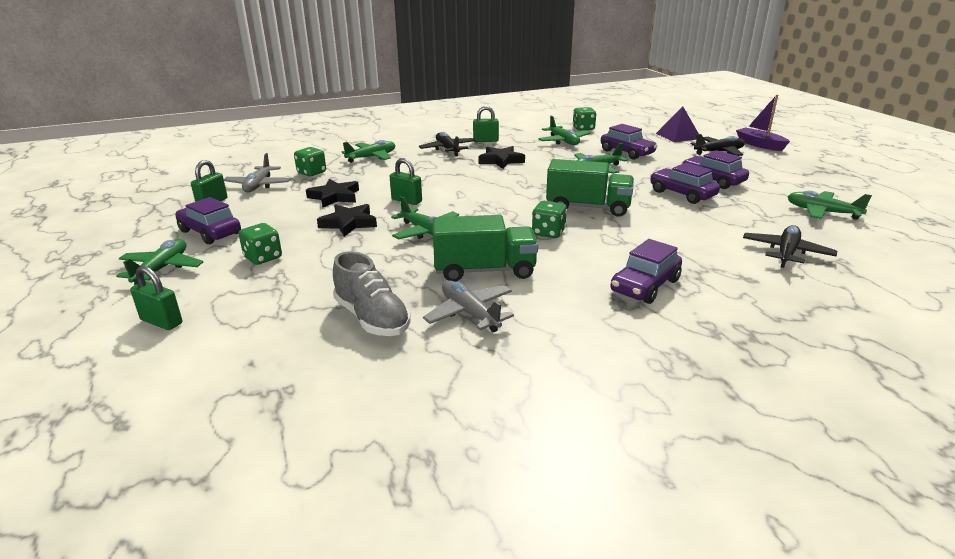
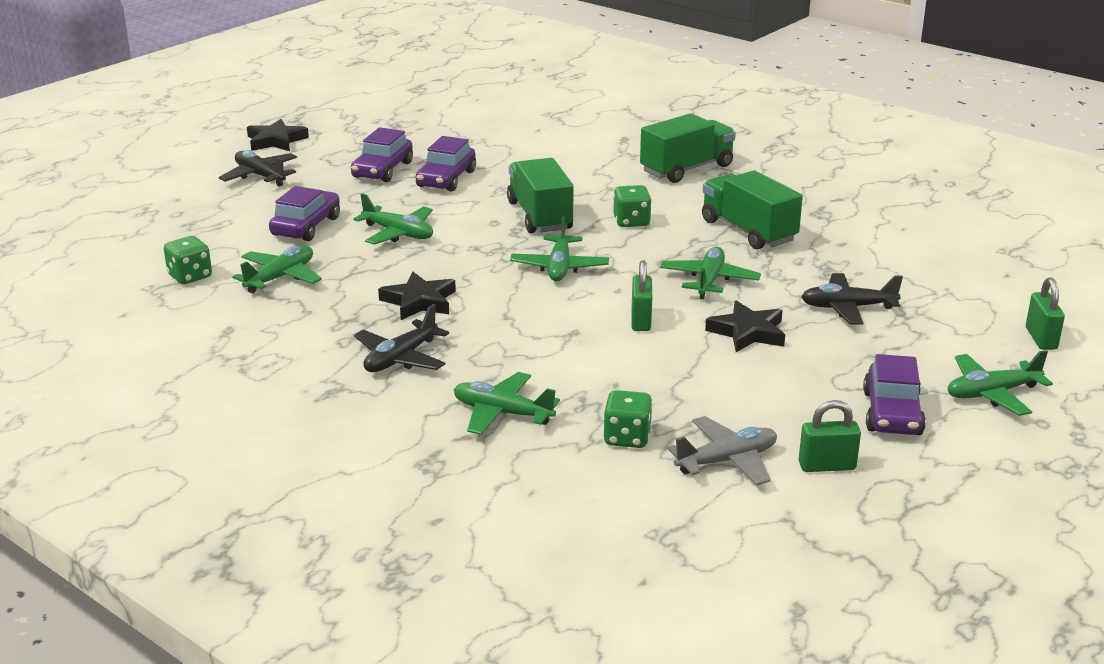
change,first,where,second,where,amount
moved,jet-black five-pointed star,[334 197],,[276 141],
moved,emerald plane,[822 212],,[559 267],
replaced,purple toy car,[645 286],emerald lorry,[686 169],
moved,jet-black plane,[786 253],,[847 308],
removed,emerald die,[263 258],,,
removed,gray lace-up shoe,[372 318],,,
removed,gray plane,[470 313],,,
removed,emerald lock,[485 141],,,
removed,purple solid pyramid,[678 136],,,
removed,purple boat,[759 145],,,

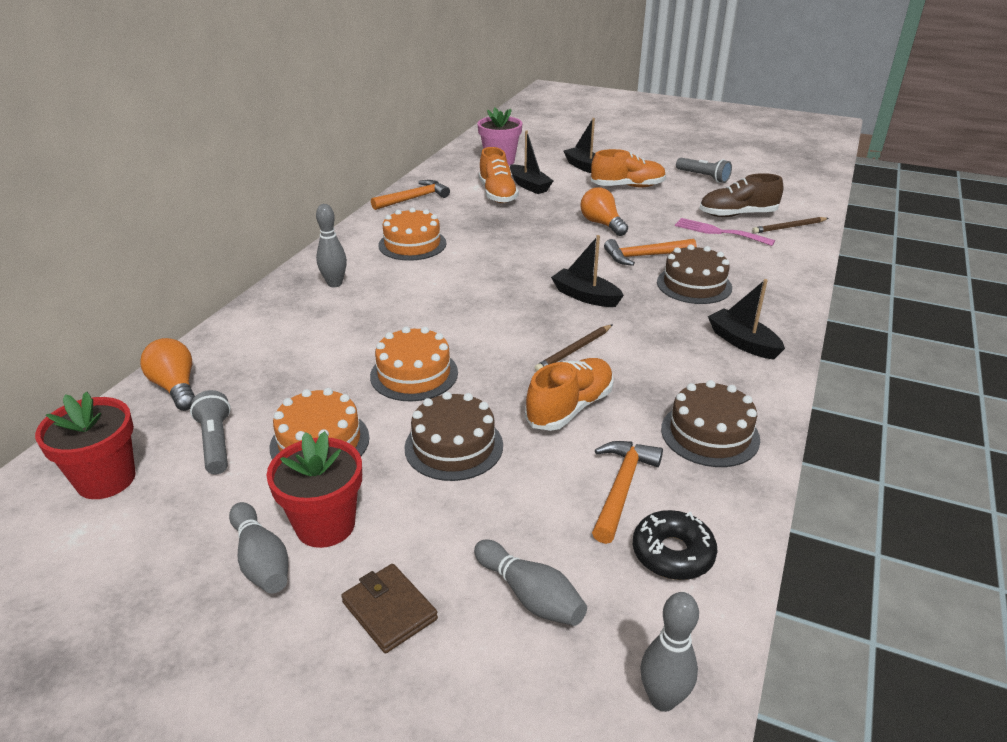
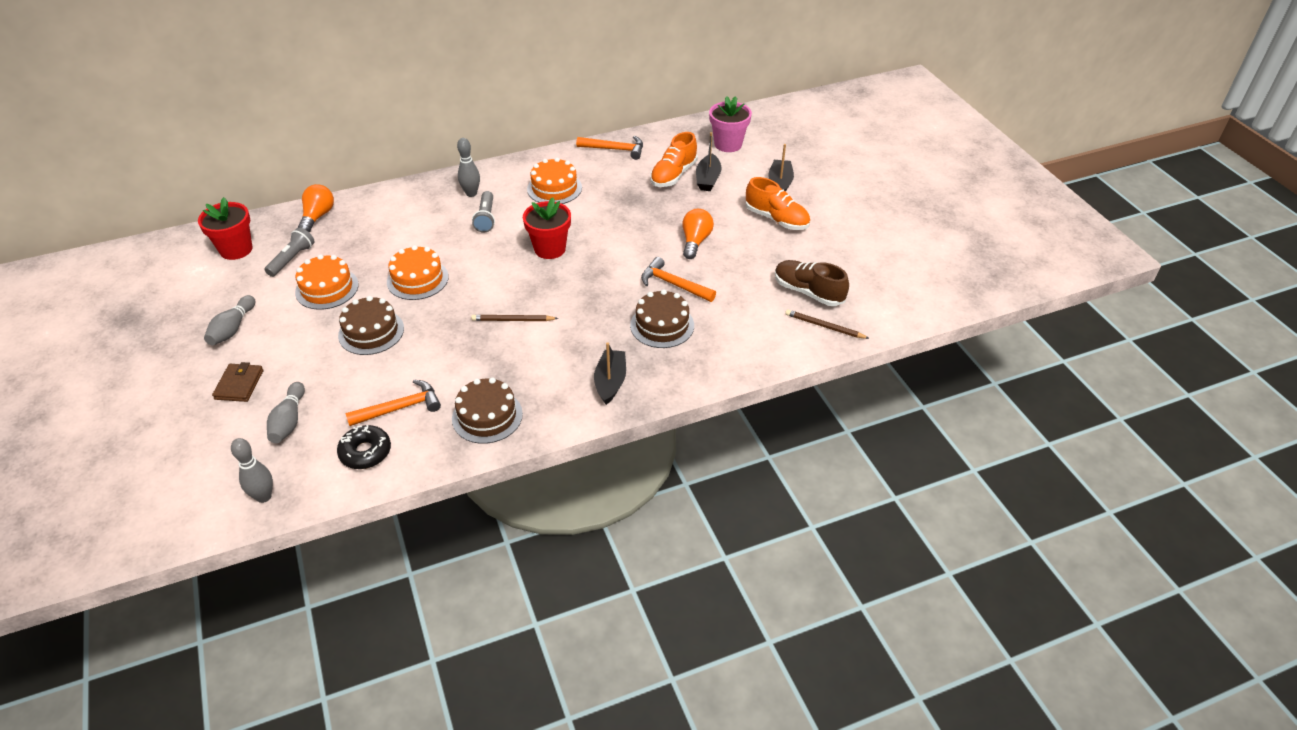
change,first,where,second,where,amount
moved,gray flashlight,[703 177],,[486 218],
moved,crimson plant pot,[325 525],,[550 249],
removed,orange-coloured lace-up shoe,[570 408],,,
removed,jet-black boat,[585 296],,,
removed,rosy dinner fork,[718 232],,,

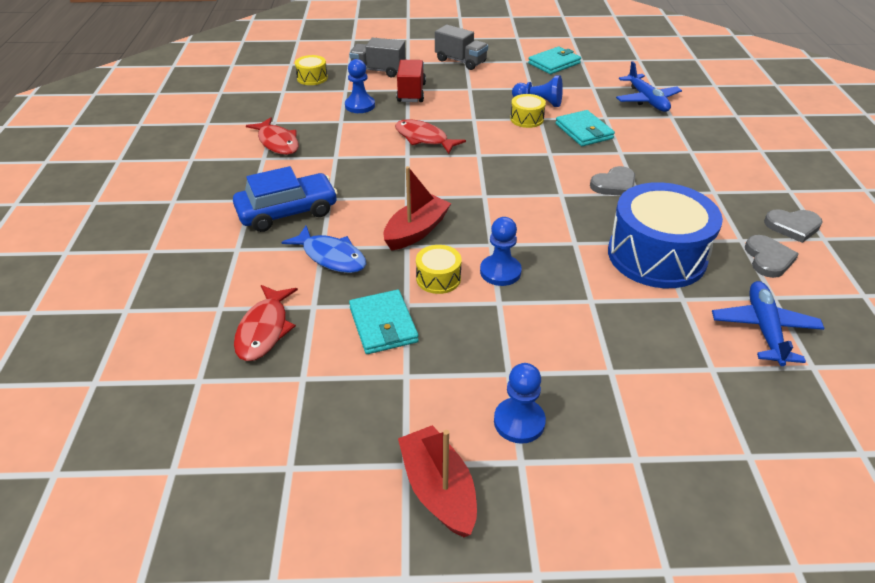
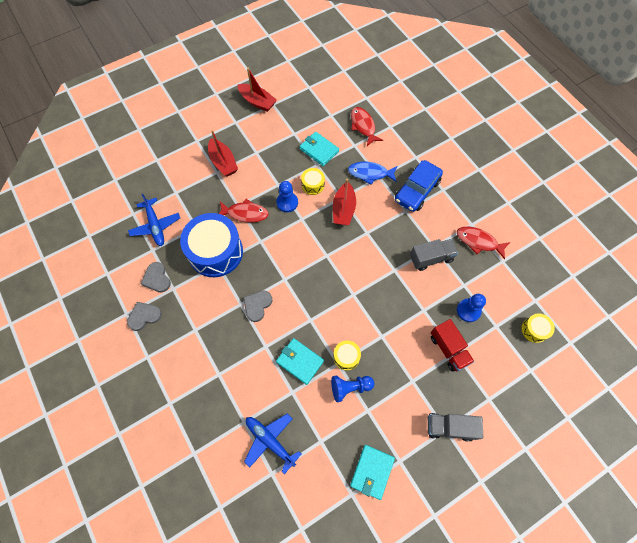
change,first,where,second,where,amount
added,,,crimson boat,[223 162],
moved,crimson fish,[424 138],,[245 213],
moved,gray lorry,[378 71],,[431 258],
removed,royal blue chess pawn,[519 422],,,

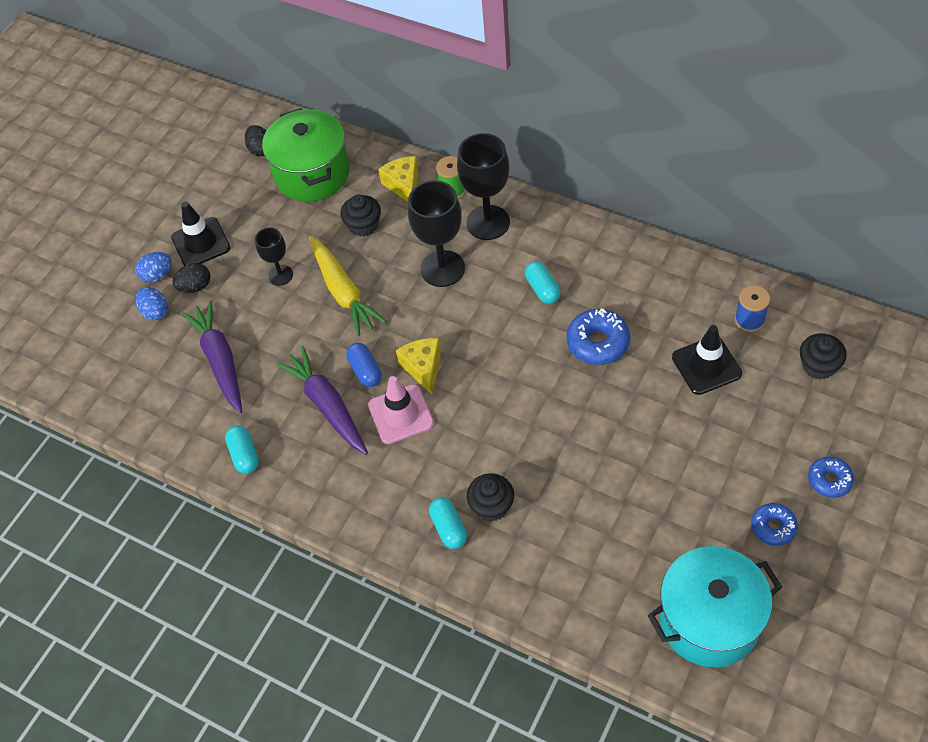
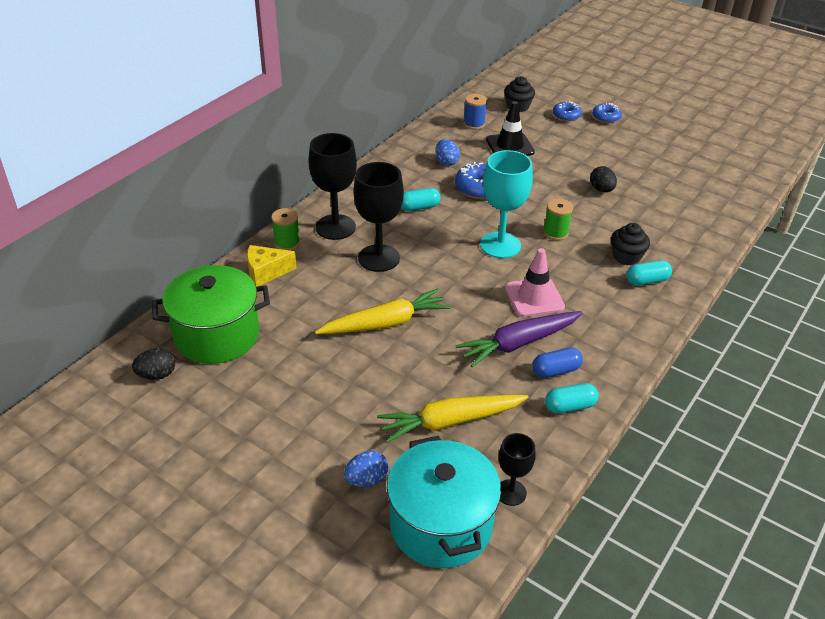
change,first,where,second,where,amount
recoloured,purple toy carrot,[220 360],yellow toy carrot,[450 421],
moved,turquoise stockpot,[709 620],,[441 524],
moved,royal blue egg shape,[157 275],,[446 162],
added,,,turquoise chalice,[500 245],
moved,jet-black chalice,[280 275],,[511 492],
moved,royal blue capsule,[365 371],,[556 371],
added,,,emerald bobbin,[555 233],
moved,royal blue glazed donut,[773 527],,[566 116],
moved,jet-black egg shape,[195 287],,[601 189],
removed,jet-black safety cone,[201 243],,,
removed,jet-black fairy cake,[363 225],,,
removed,yellow piece of cheese,[423 368],,,

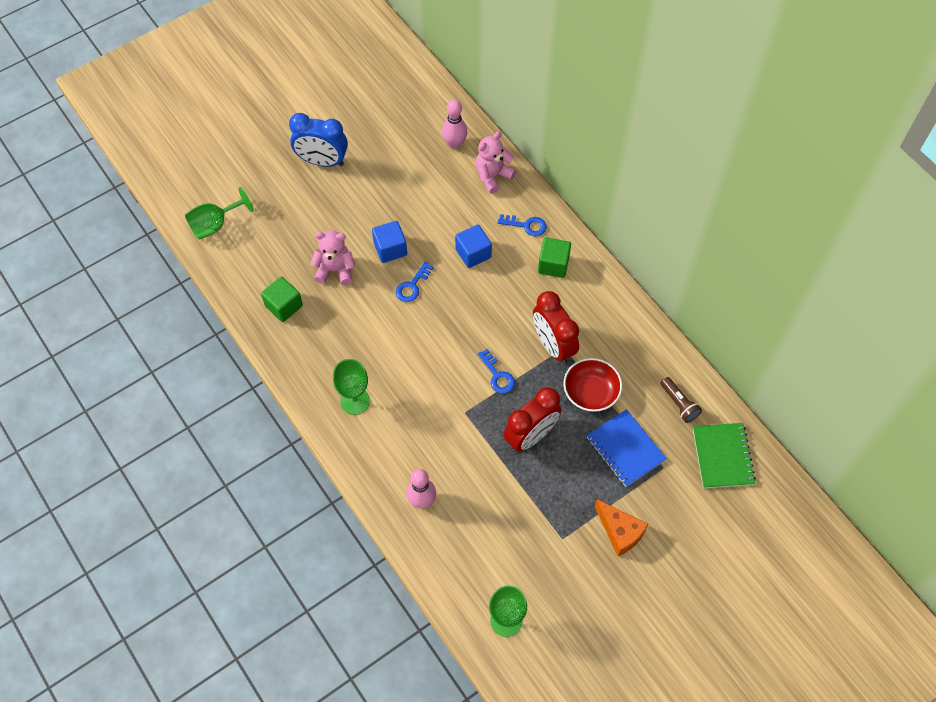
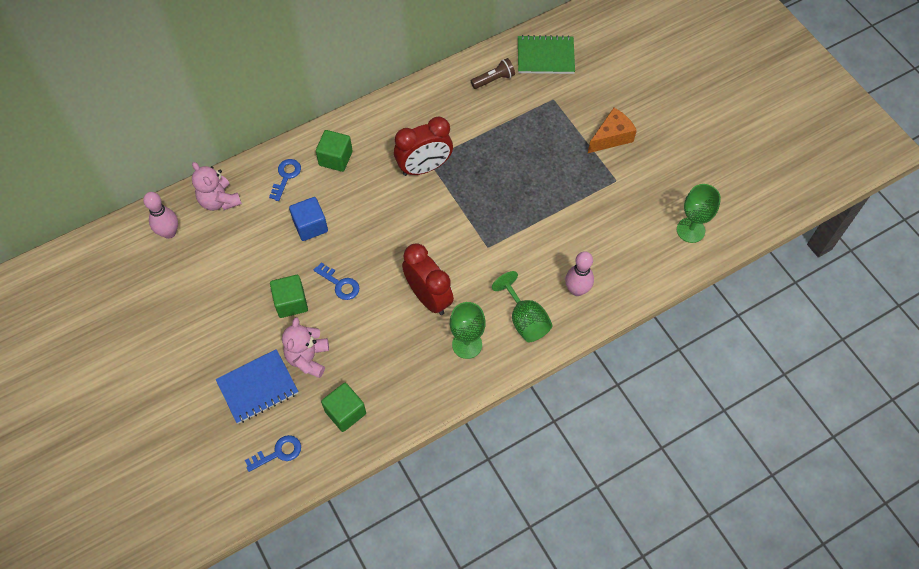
change,first,where,second,where,amount
moved,royal blue exercise book,[625 449],,[258 387],
moved,royal blue door key,[497 375],,[278 453],
recoloured,royal blue solid cube,[390 249],emerald solid cube,[291 302],
moved,crimson clock,[530 436],,[428 297],
moved,emerald chalice,[215 225],,[525 320],
removed,royal blue clock,[322 161],,,
removed,crimson deep dish,[591 392],,,

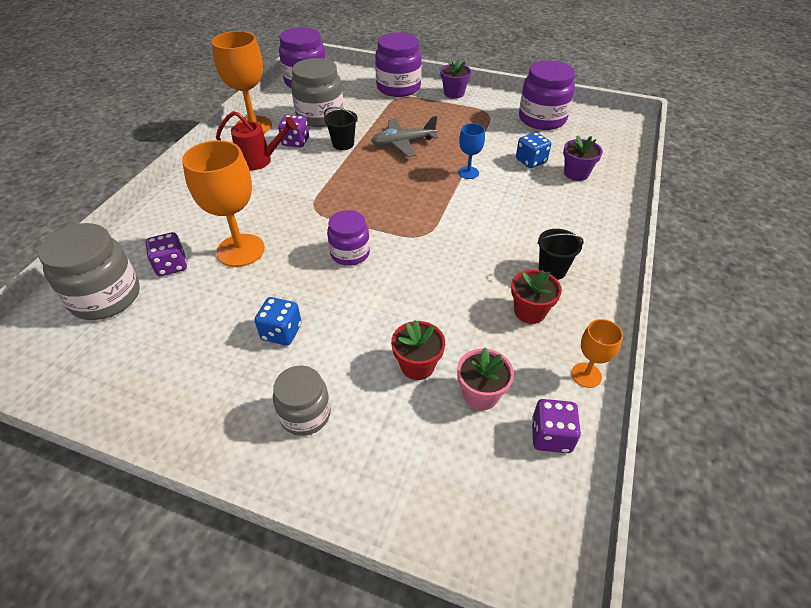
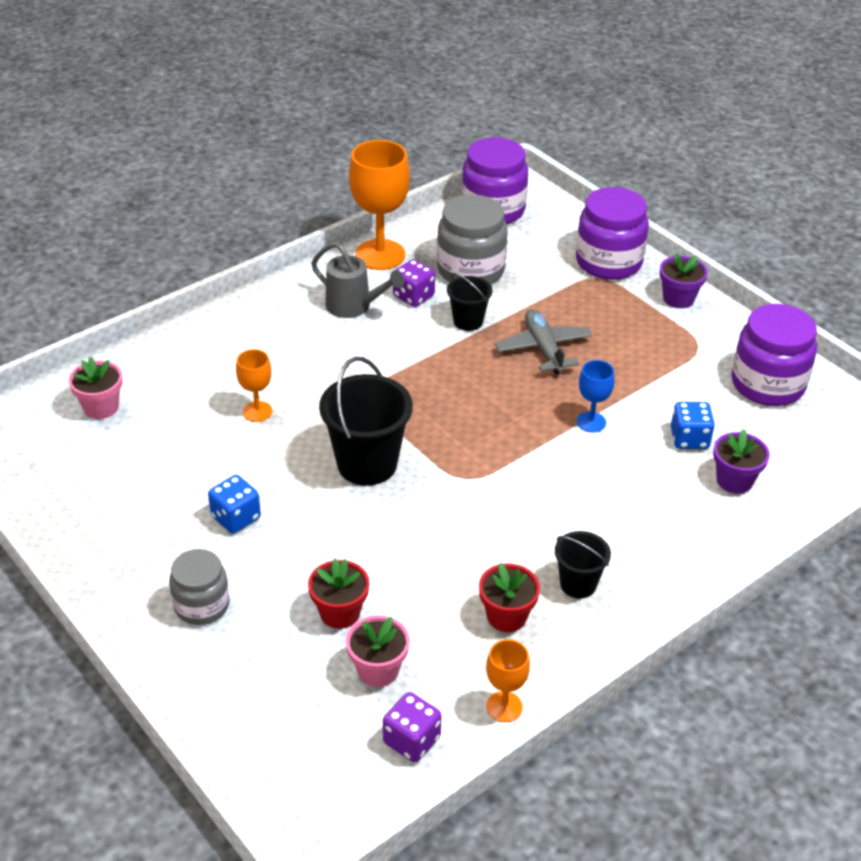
change,first,where,second,where,amount
replaced,gray jar,[106 297],rosy plant pot,[101 407],
resized,orange-coloured chalice,[240 250],,[257 411],x0.51
recoloured,crimson watering pot,[260 160],gray watering pot,[354 307],
replaced,purple jar,[350 253],jet-black sand bucket,[367 464],
turned,gray plane,[403 143],,[543 349],60 degrees clockwise
removed,purple die,[171 265],,,

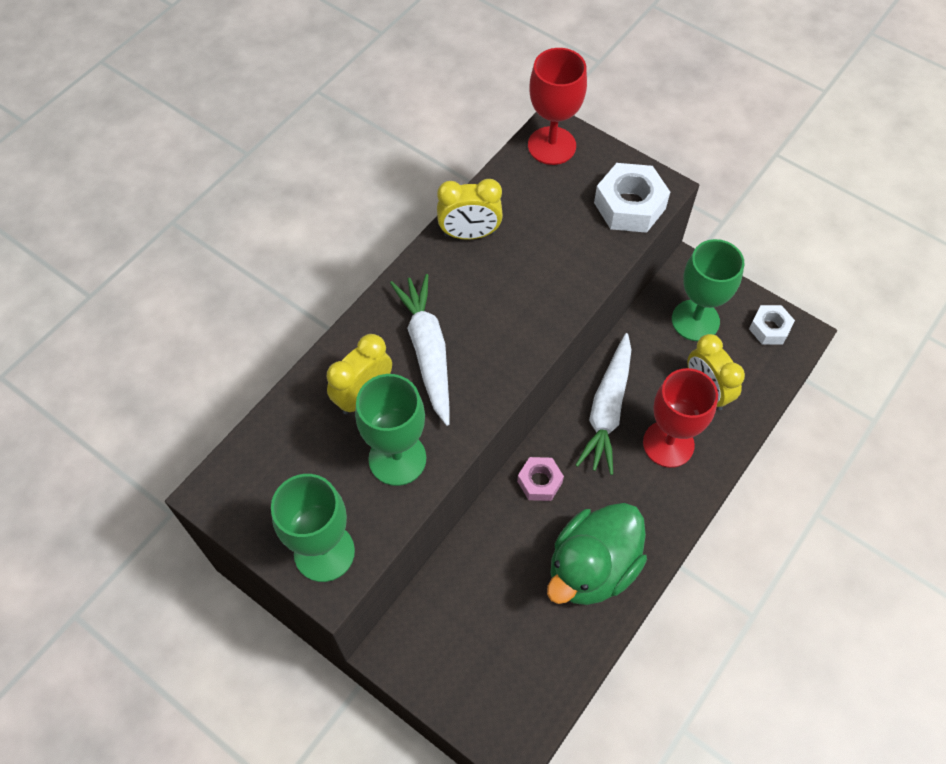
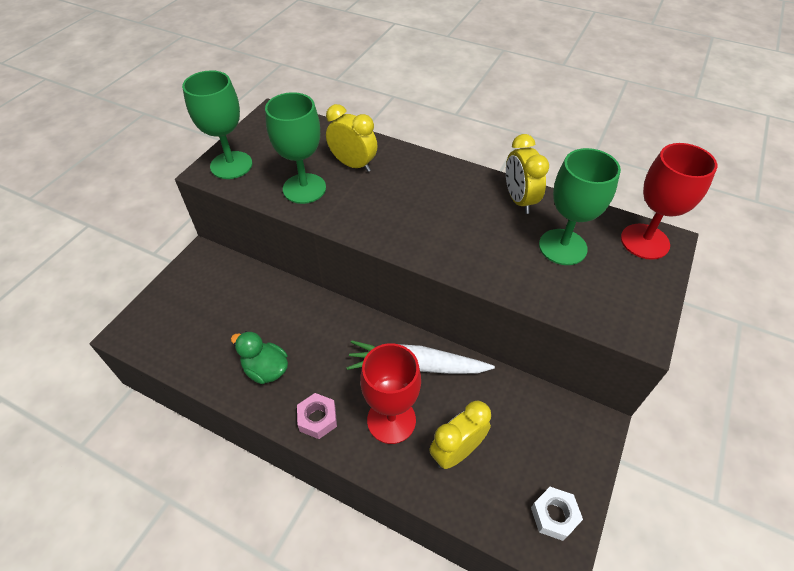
change,first,where,second,where,amount
resized,emerald duck,[592 568],,[266 369],x0.58
moved,rosy hex nut,[539 482],,[317 419],
moved,emerald chalice,[695 320],,[562 247],
removed,snow-white toy carrot,[427 351],,,
removed,snow-white hex nut,[629 206],,,

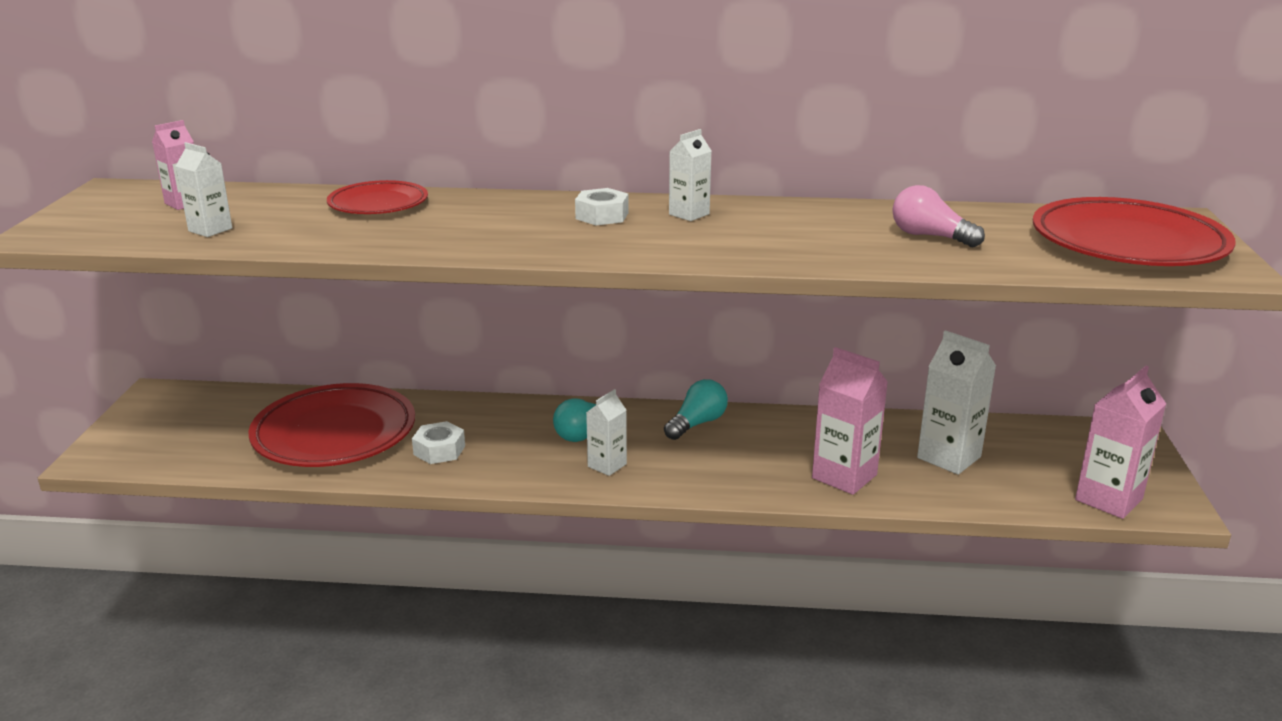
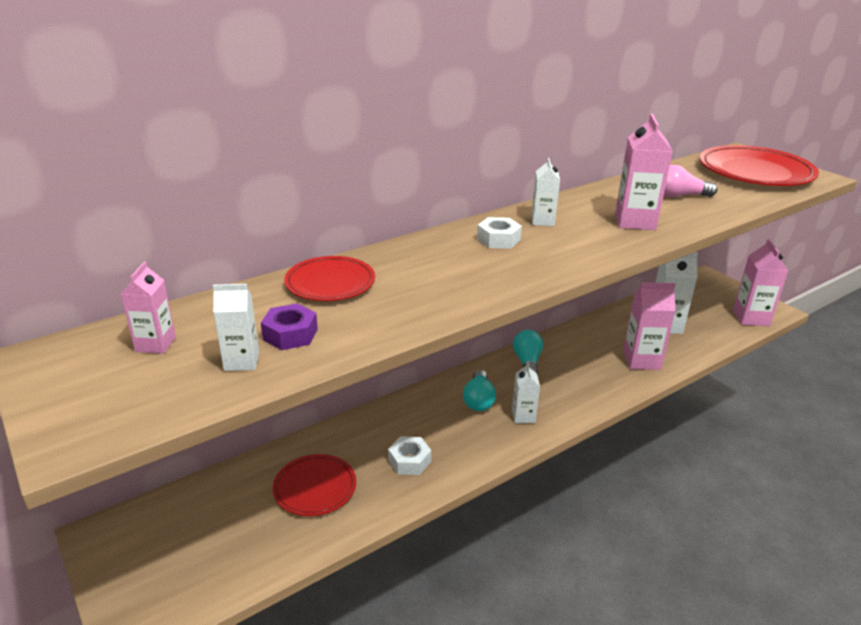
change,first,where,second,where,amount
added,,,purple hex nut,[290 334],
resized,crimson flat dish,[334 433],,[315 488],x0.58
added,,,rosy carton,[635 221],

